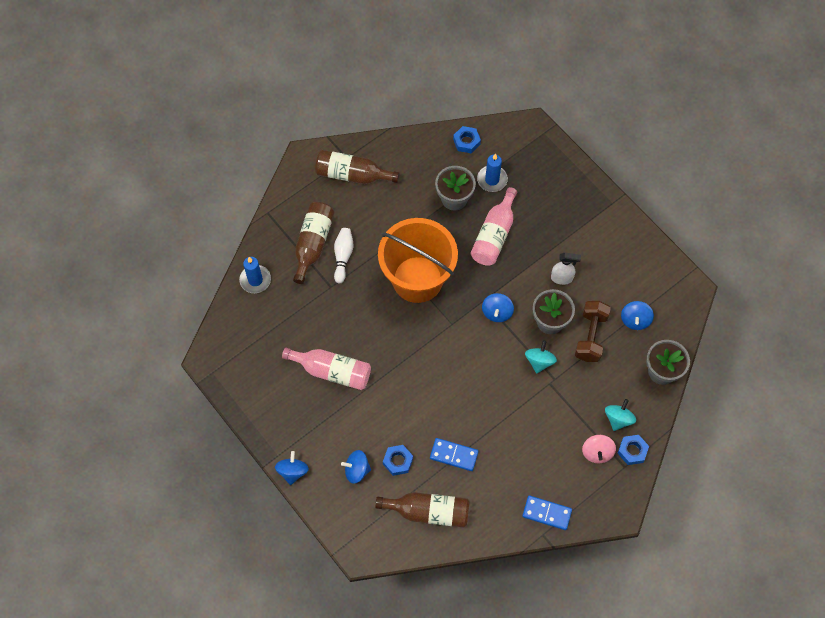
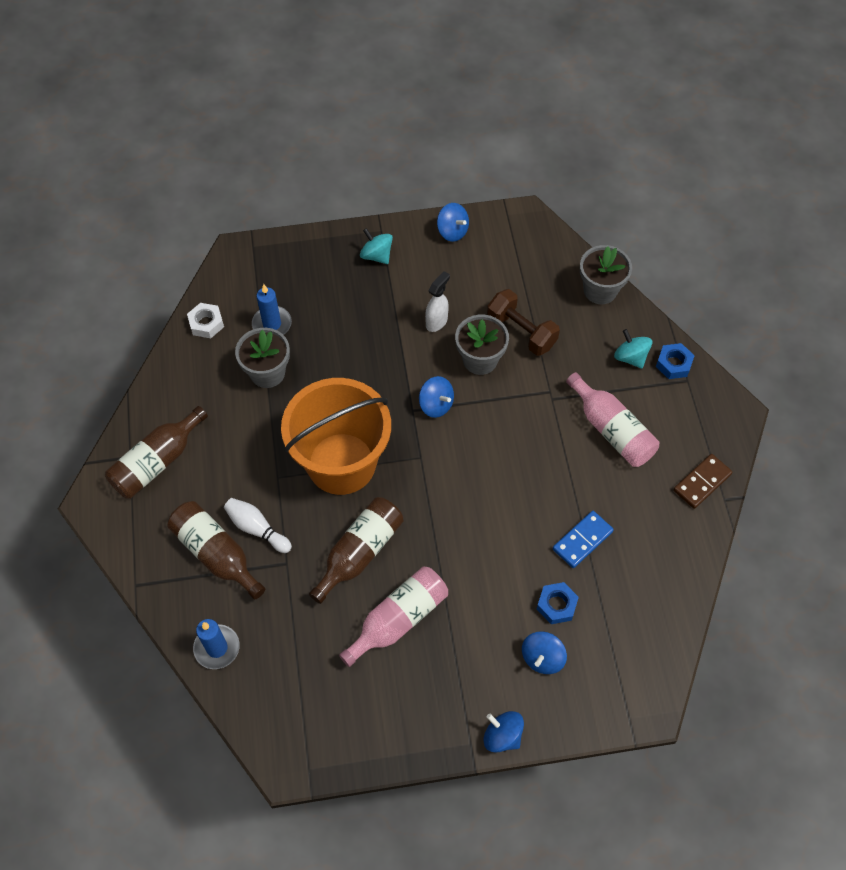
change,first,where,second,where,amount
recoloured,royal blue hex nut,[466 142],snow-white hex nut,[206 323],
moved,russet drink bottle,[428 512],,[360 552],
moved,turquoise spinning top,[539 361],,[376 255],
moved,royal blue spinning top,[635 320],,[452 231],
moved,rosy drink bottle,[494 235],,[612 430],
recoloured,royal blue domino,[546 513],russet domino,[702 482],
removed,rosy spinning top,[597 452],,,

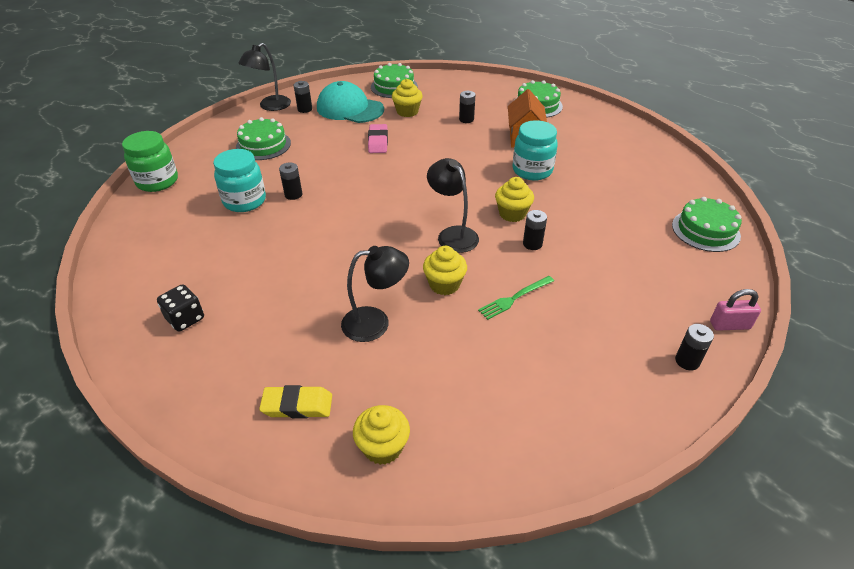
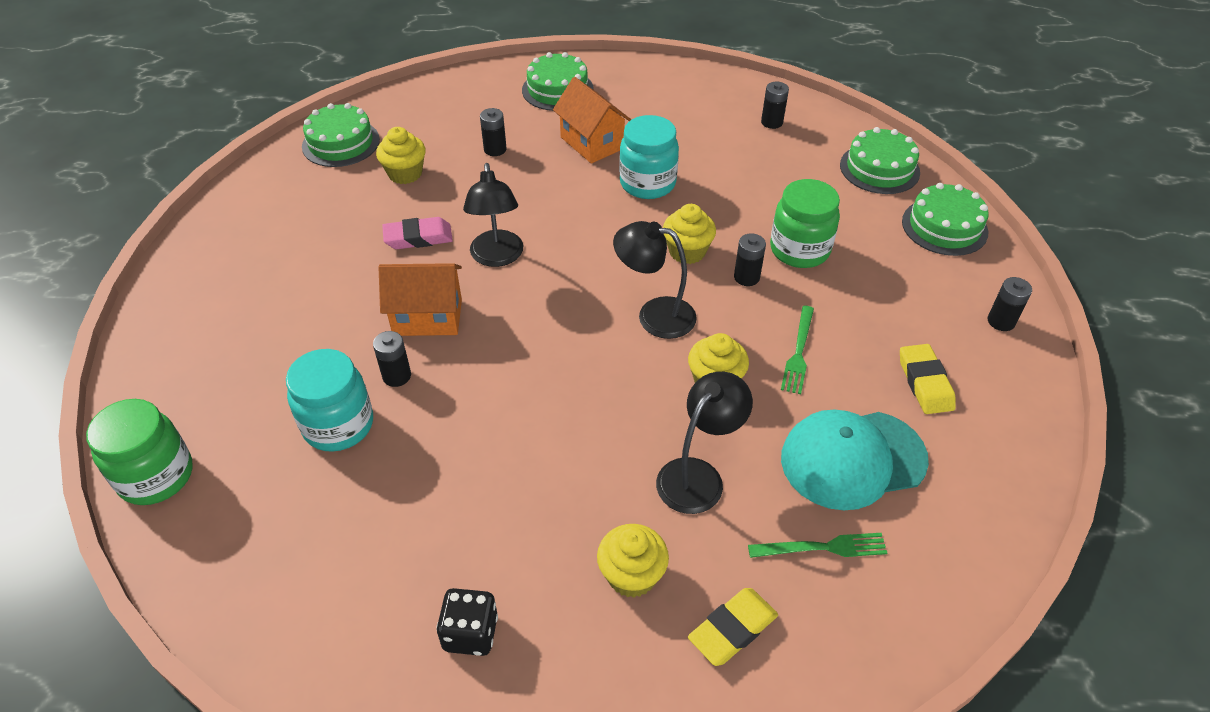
change,first,where,second,where,amount
added,,,orange-coloured toy house,[427 317],
turned,rosy pencil eraser,[378 142],,[418 238],60 degrees counterclockwise
moved,jet-black reading lamp,[270 106],,[497 257],
moved,yellow fairy cake,[383 447],,[631 575],
added,,,emerald dinner fork,[822 547],
moved,jet-black AA battery,[305 109],,[772 122],
added,,,emerald jar,[799 250],
moved,turquoise peaked cap,[350 108],,[852 459],
added,,,yellow pencil eraser,[925 383],
moved,emerald layer cake,[263 145],,[944 227],
removed,rosy lock,[729 325],,,

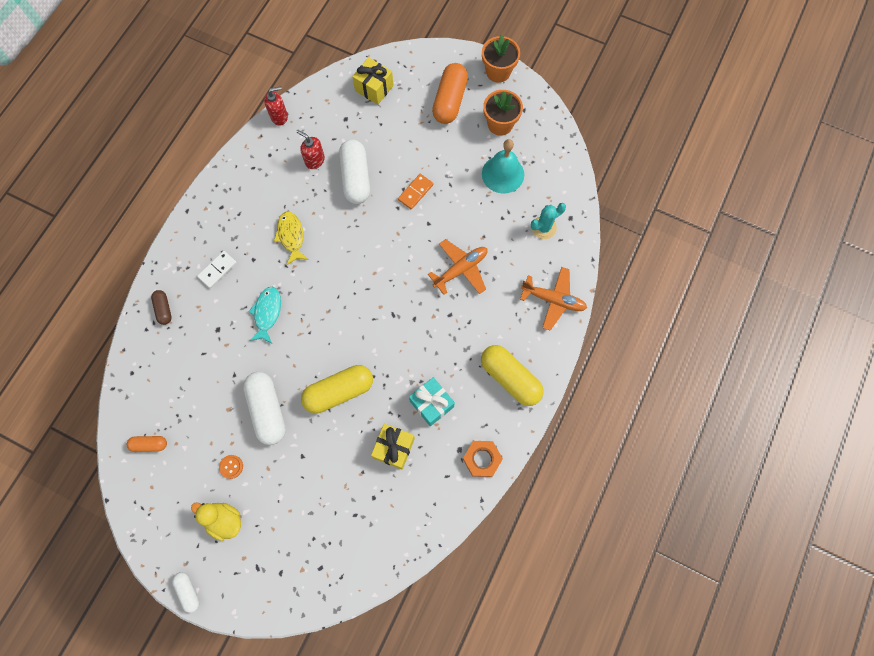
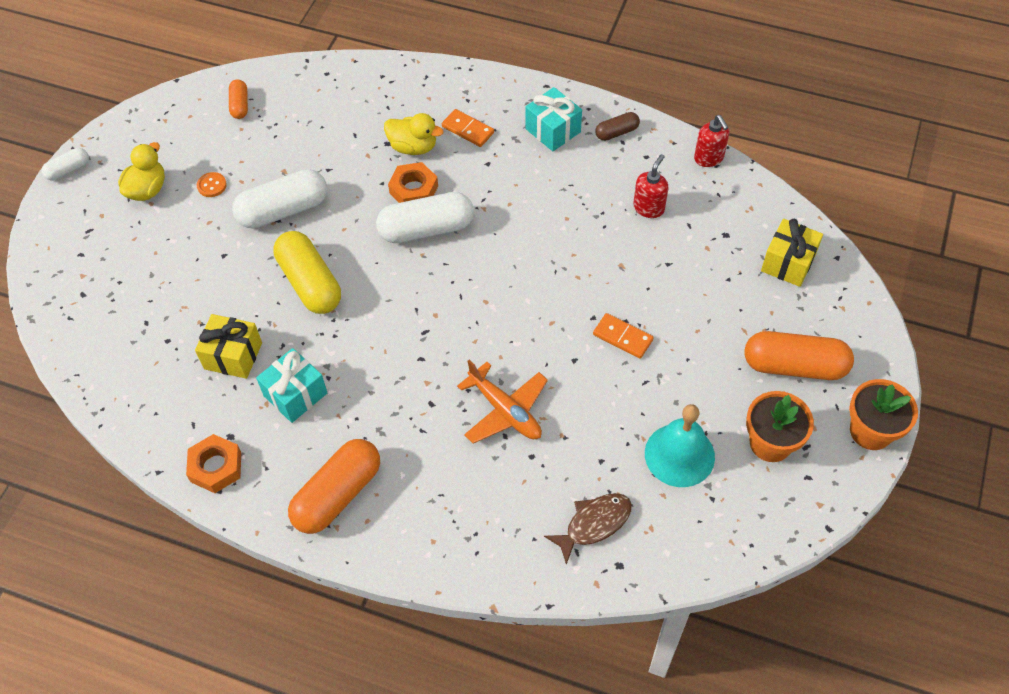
change,first,where,second,where,amount
recoloured,yellow capsule,[510 378],orange-coloured capsule,[338 494],
moved,snow-white capsule,[356 178],,[426 229],
added,,,yellow duck,[413 147],
replaced,turquoise fish,[267 313],orange-coloured hex nut,[413 190],
recoloured,snow-white domino,[217 270],orange-coloured domino,[468 130],
added,,,turquoise present,[553 130],
replaced,turquoise prickly plant,[543 228],russet fish,[594 524],
moved,russet capsule,[164 309],,[616 132],
removed,yellow fish,[291 236],,,
removed,orange-coloured plane,[553 300],,,

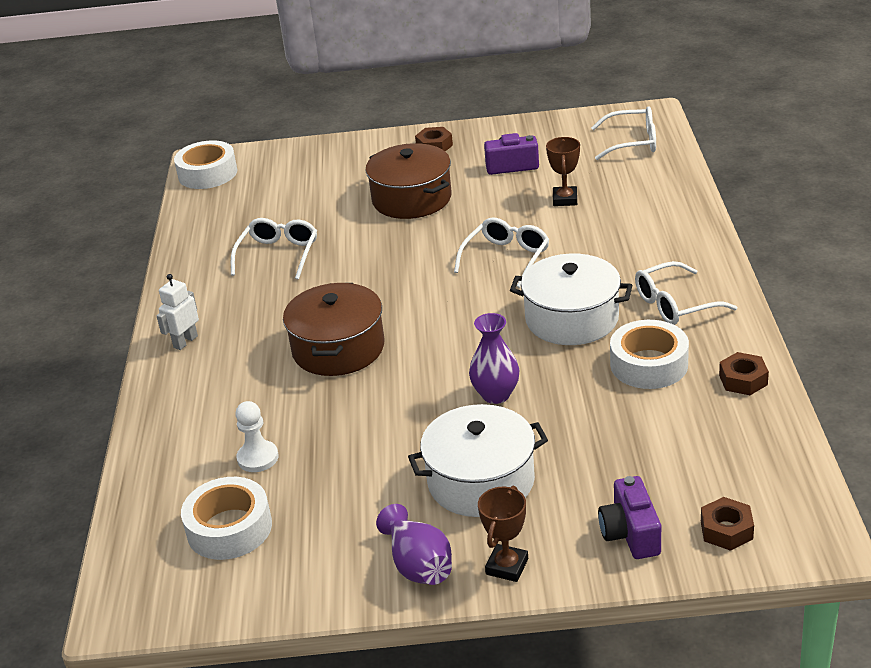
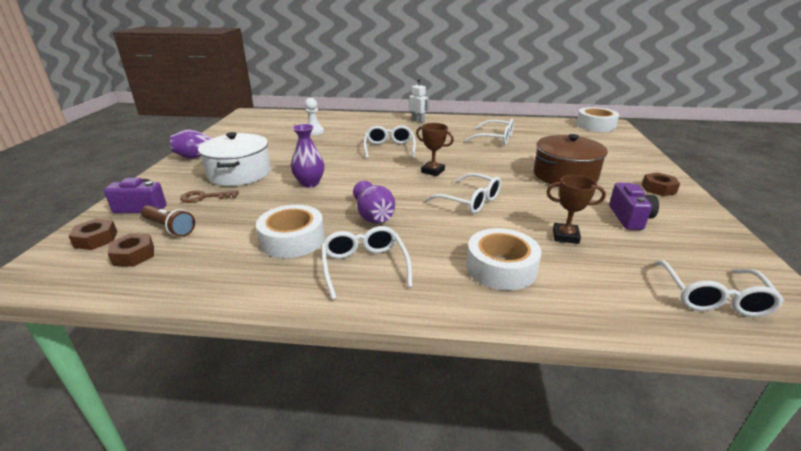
change,first,where,second,where,amount
moved,russet hex nut,[743 380],,[134 255],
added,,,russet flashlight,[169 228],
added,,,russet door key,[204 197],
replaced,snow-white stockpot,[571 319],purple tall vase,[374 216],
replaced,russet stockpot,[338 348],snow-white spectacles,[389 148],
moved,russet award cup,[507 566],,[432 171],
moved,snow-white tape,[229 528],,[501 267],

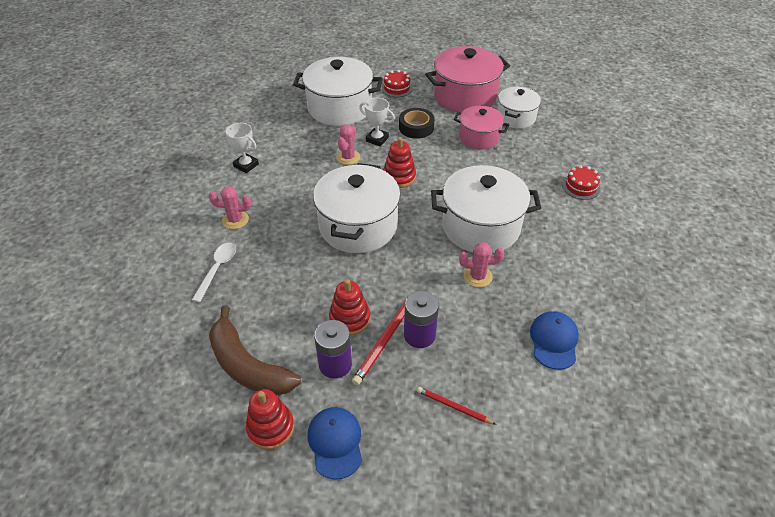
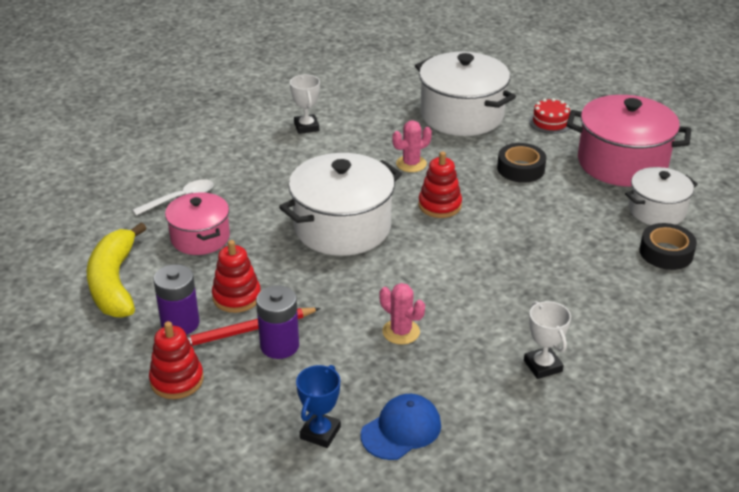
change,first,where,second,where,amount
recoloured,russet toy banana,[248 366],yellow toy banana,[114 283],
moved,crimson stacking rings,[271 428],,[177 380],
moved,rosy stockpot,[479 137],,[200 238],
added,,,royal blue award cup,[320 433],
moved,snow-white award cup,[377 139],,[542 366],
added,,,jet-black tape,[666 253],
removed,rosy prickly plant,[235 220],,,
removed,royal blue peaked cap,[335 442],,,
removed,crimson pencil,[454 407],,,
removed,snow-white stockpot,[481 226],,,
removed,crimson layer cake,[581 187],,,

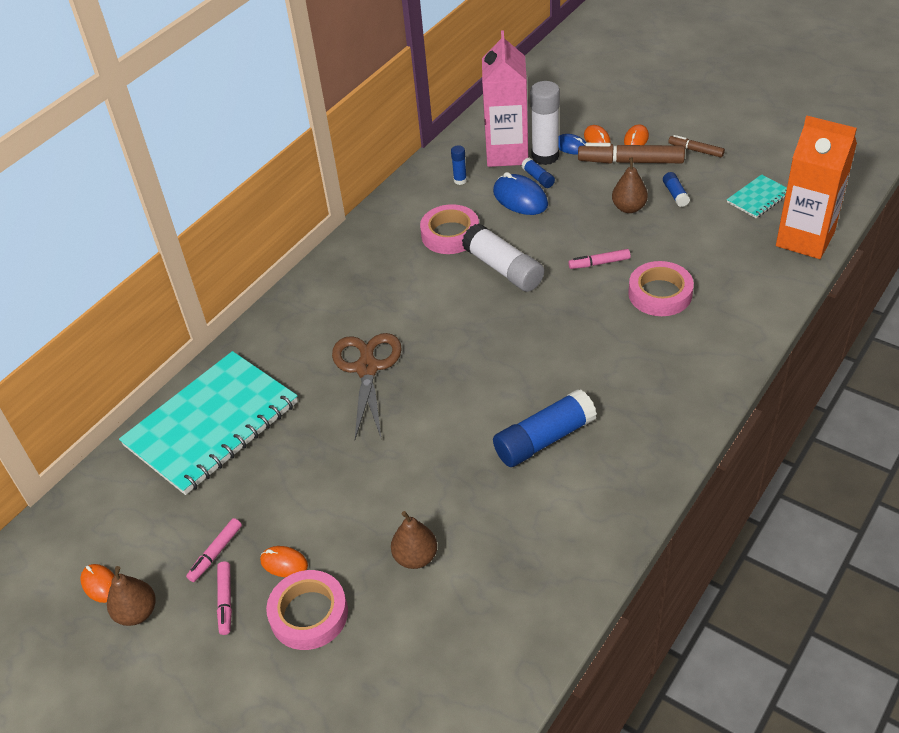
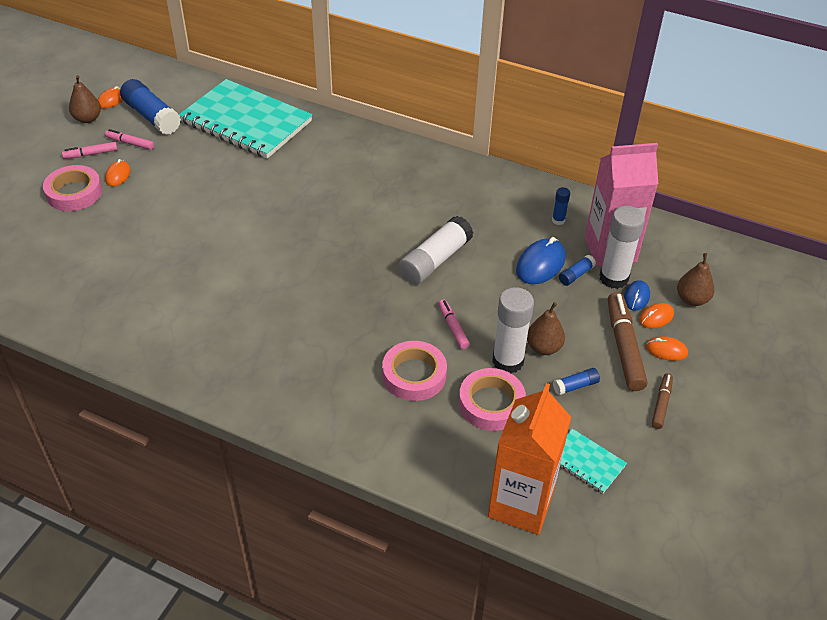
change,first,where,second,where,amount
moved,royal blue glue,[544 439],,[152 116],
moved,rosy tape,[450 234],,[491 403],
added,,,snow-white glue,[508 361],
moved,russet pear fruit,[415 557],,[692 299],
removed,russet scissors,[367 368],,,

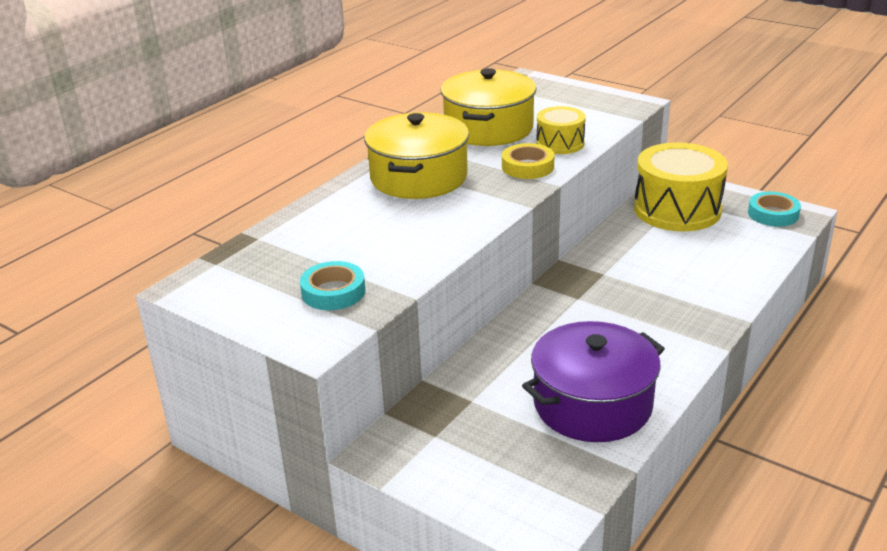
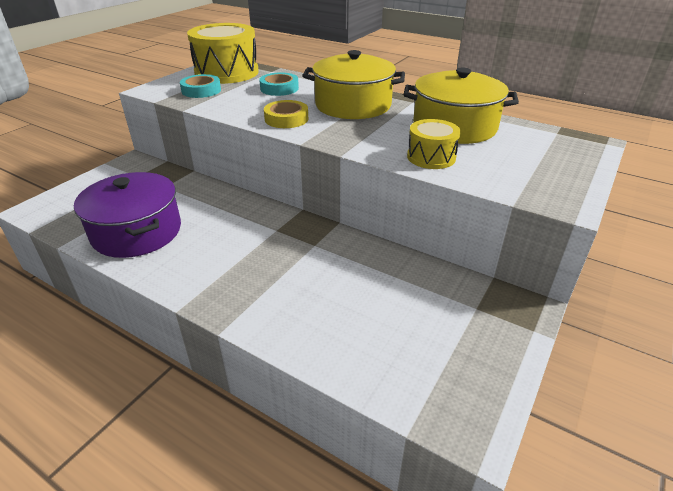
change,first,where,second,where,amount
moved,yellow toy drum,[677 209],,[226 72],
moved,turquoise tape,[773 214],,[279 88],
moved,yellow tape,[527 167],,[286 119],

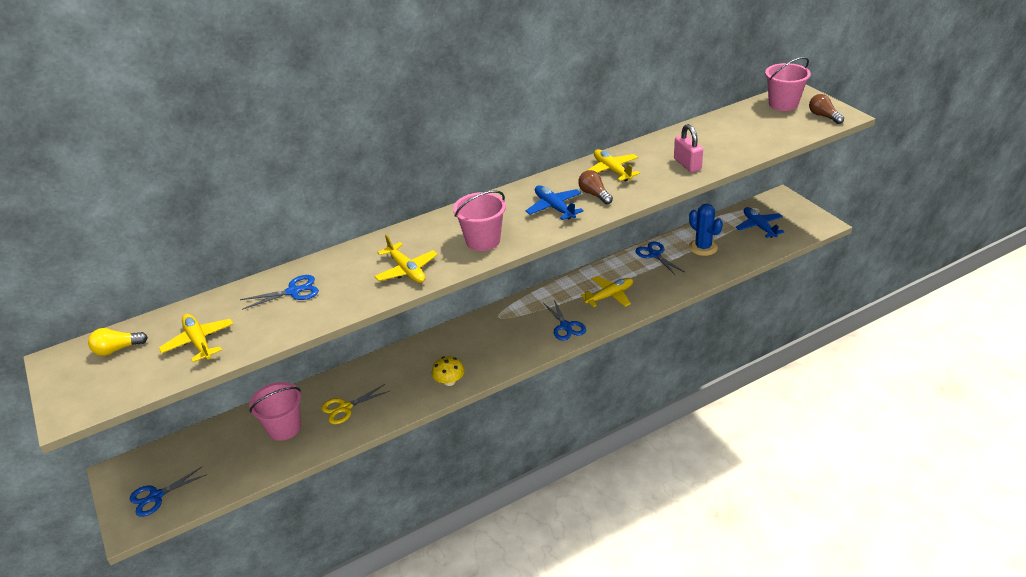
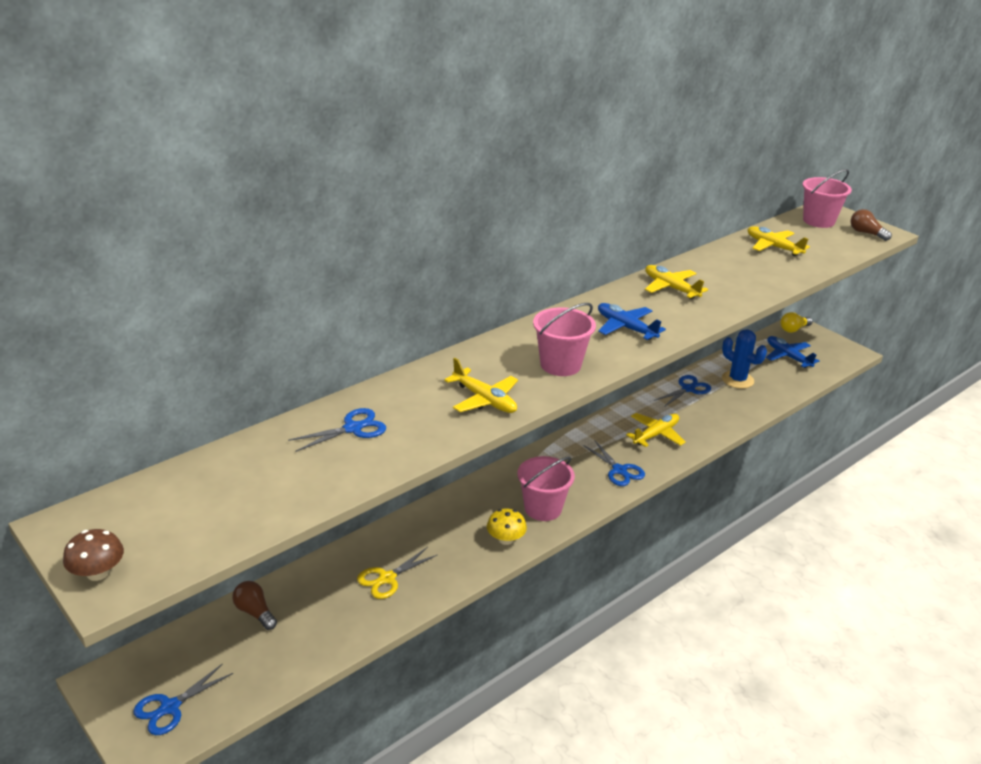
change,first,where,second,where,amount
added,,,russet toadstool,[97 573],
moved,russet bulb,[594 194],,[255 612],
moved,rosy sand bucket,[284 428],,[543 508],
turned,royal blue scissors,[654 255],,[688 389],90 degrees clockwise
moved,yellow plane,[199 342],,[773 247],
moved,yellow bulb,[117 349],,[793 329],
removed,rosy lock,[687 164],,,

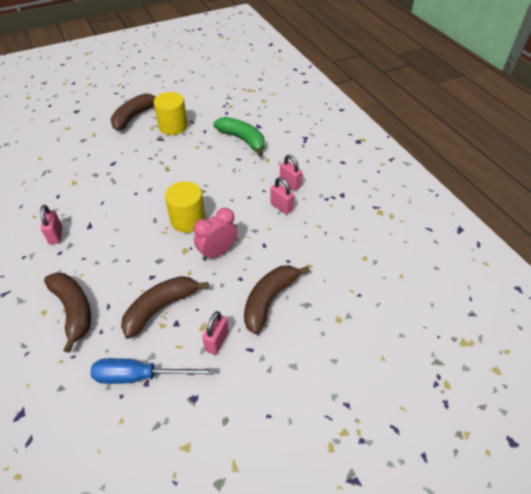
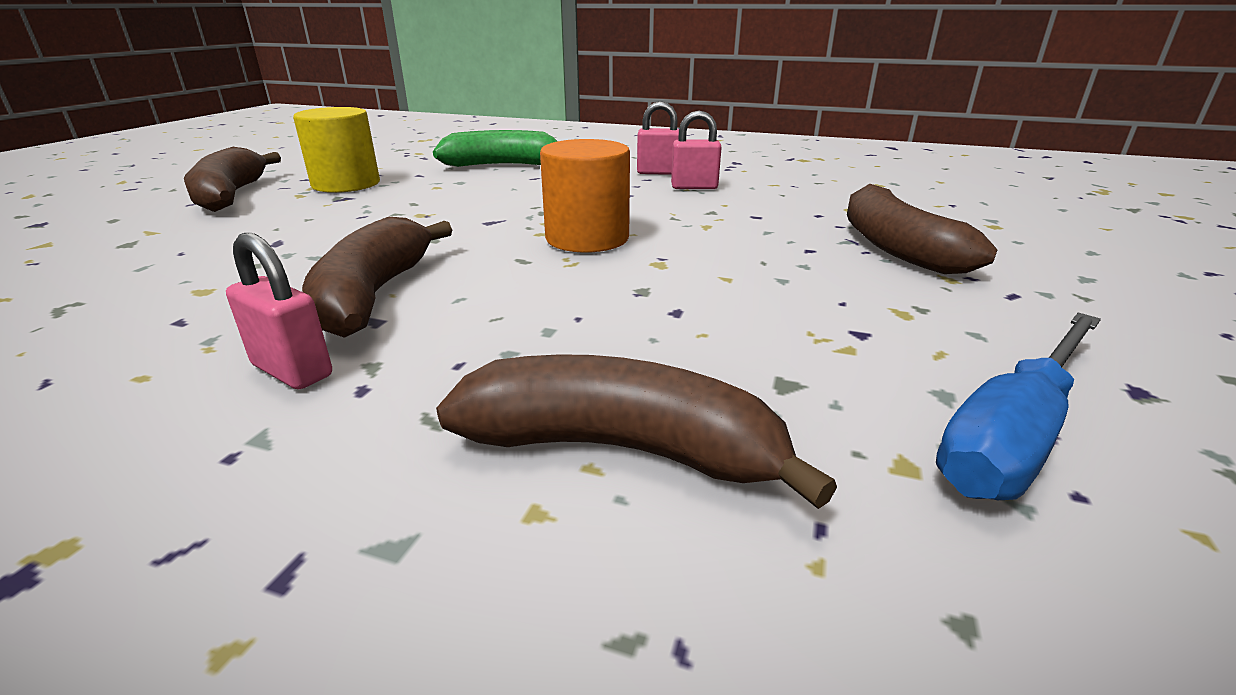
change,first,where,second,where,amount
moved,russet toy banana,[161 308],,[373 295],
recoloured,yellow cylinder,[188 220],orange-coloured cylinder,[587 238],
removed,rosy clock,[217 252],,,
removed,rosy lock,[217 341],,,

